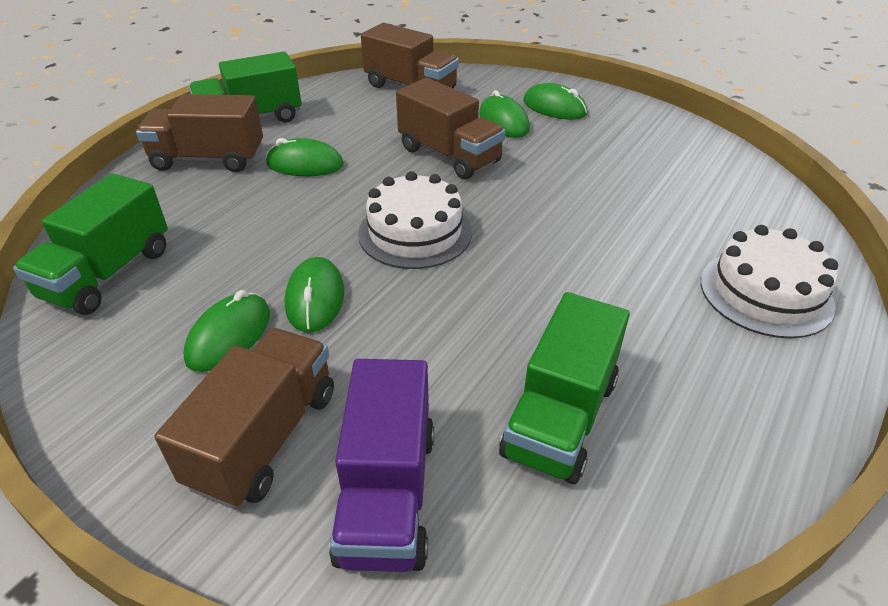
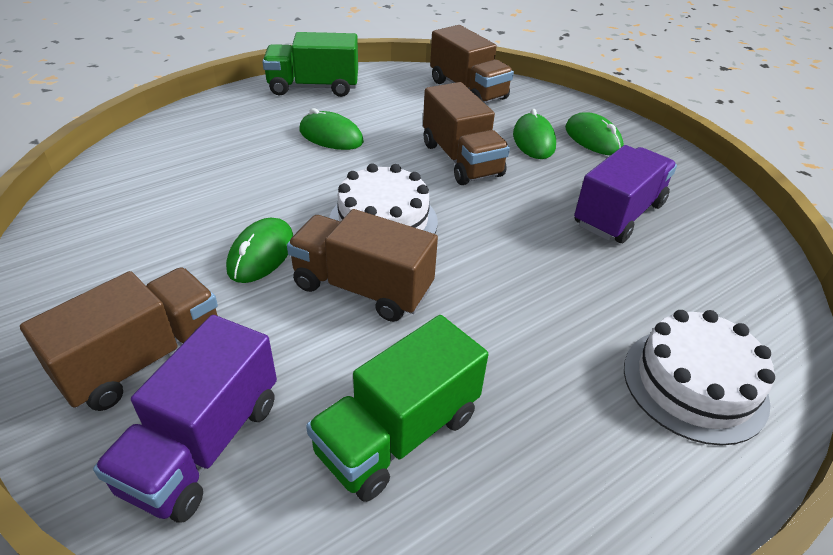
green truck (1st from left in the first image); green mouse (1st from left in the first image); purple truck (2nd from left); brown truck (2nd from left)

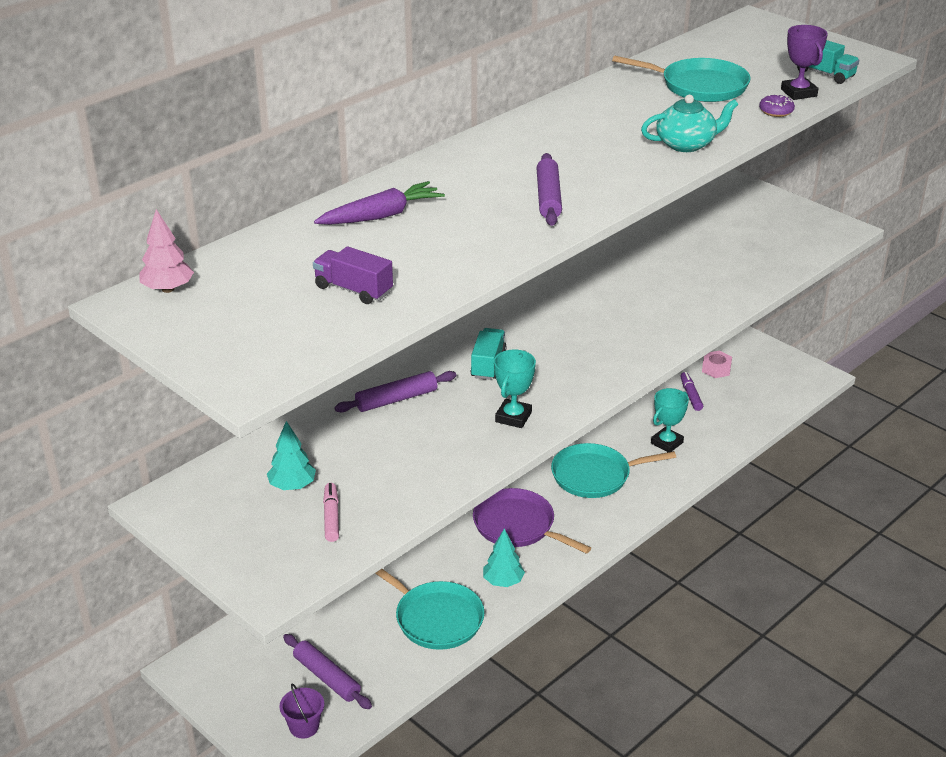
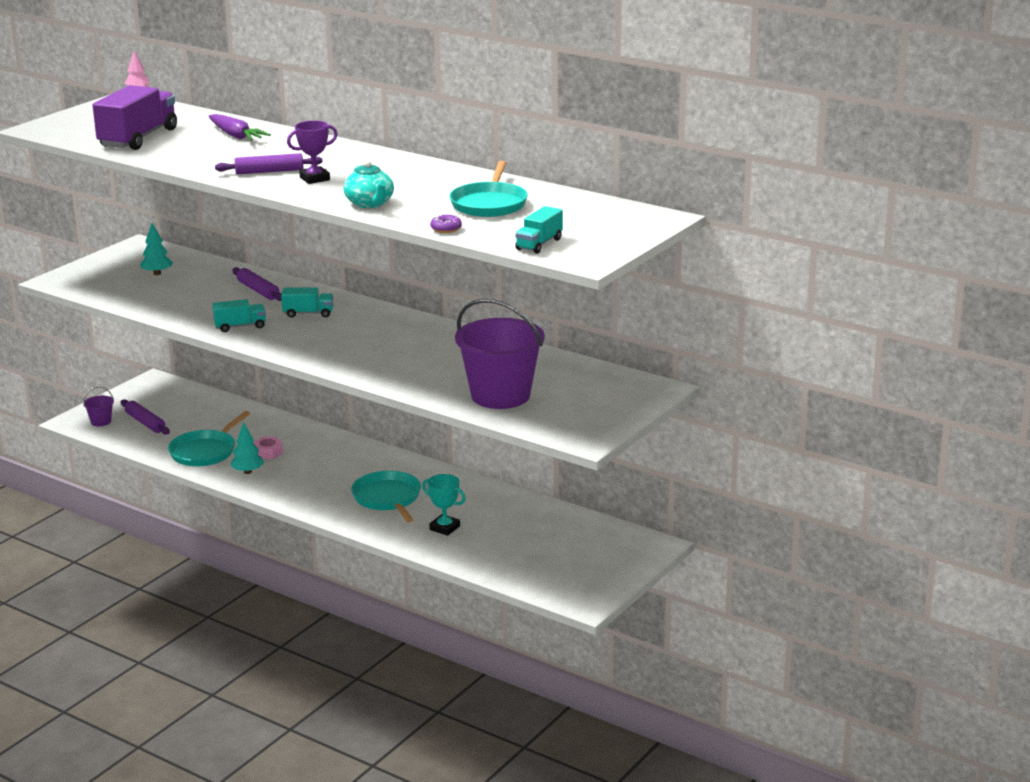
pink marker; purple pan; purple marker; purple bucket (2nd from left); pink nut; purple trophy; turquoise truck (1st from left); purple rolling pin (1st from left); purple truck

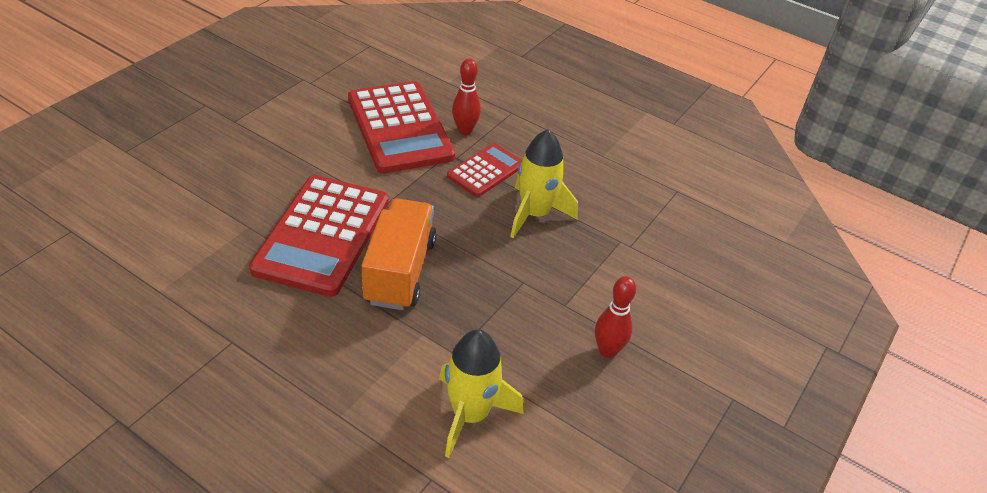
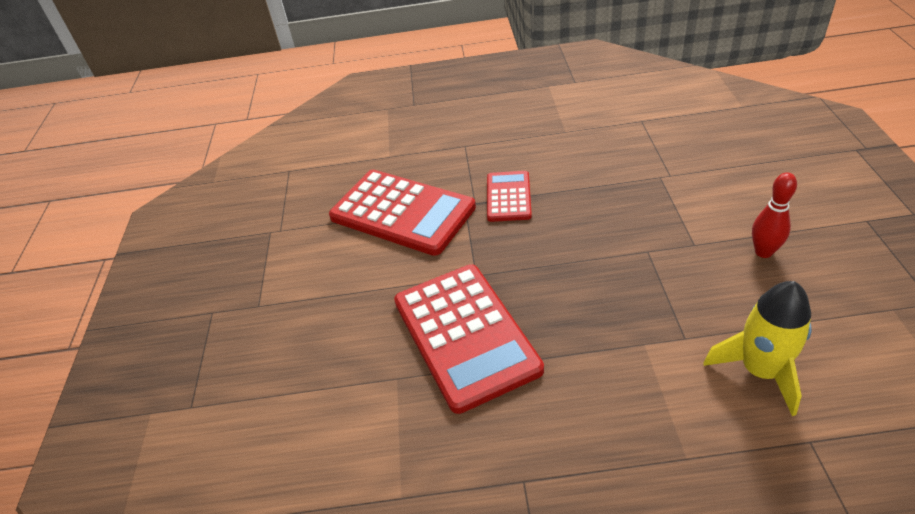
orange truck; red bowling pin (1st from left in the first image); yellow rocket (2nd from left in the first image)

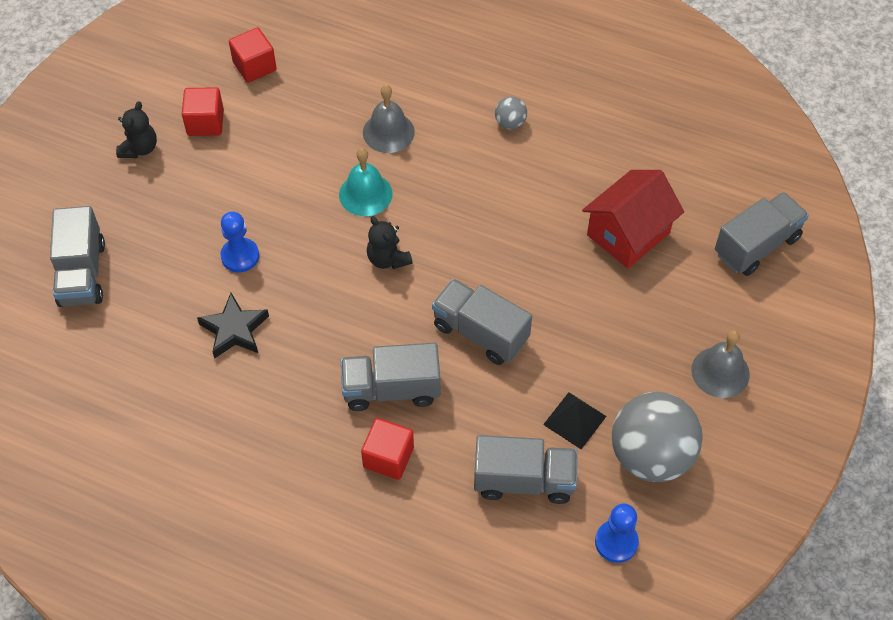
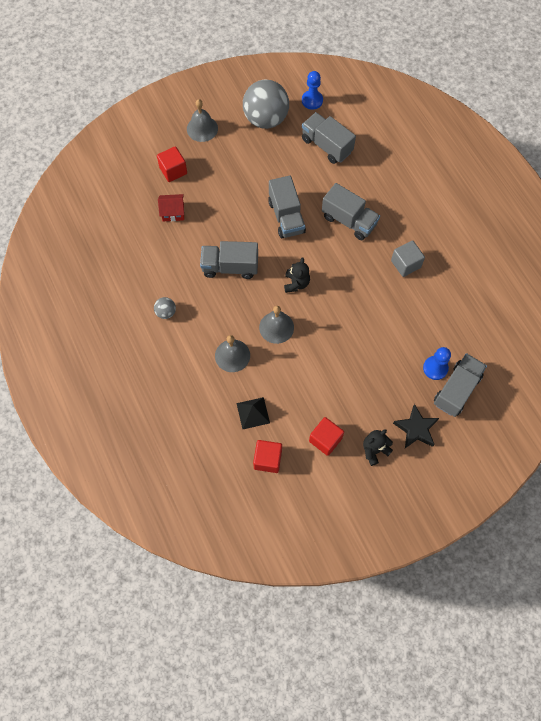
grey cube; black star; blue pawn (2nd from left); red cube (1st from left); black pyramid; grey truck (1st from left); grey bell (3rd from left); red house

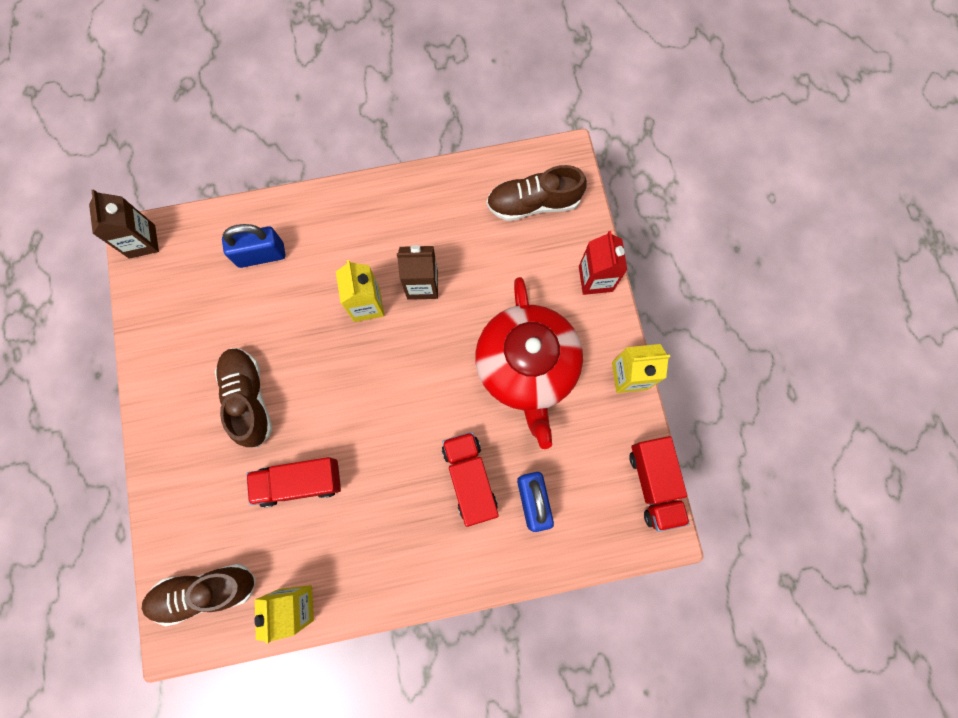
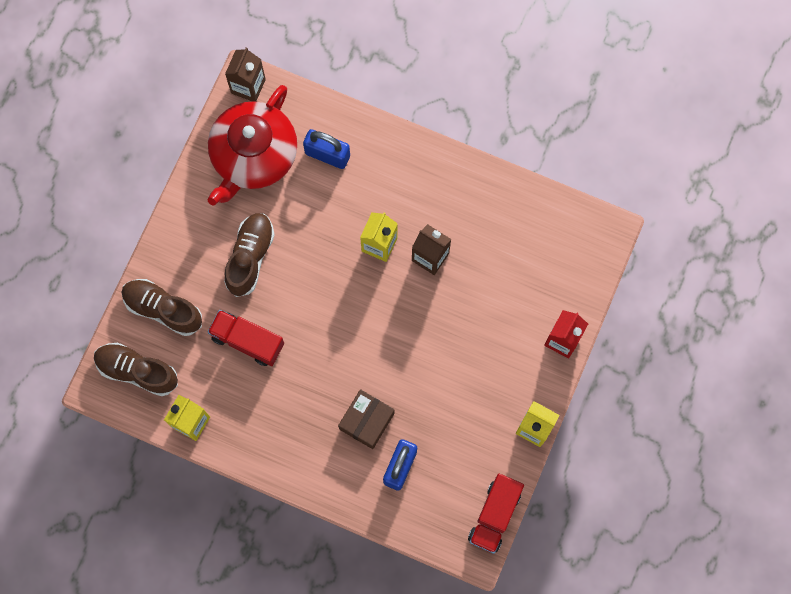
red teapot; brown shoe (2nd from left); brown box

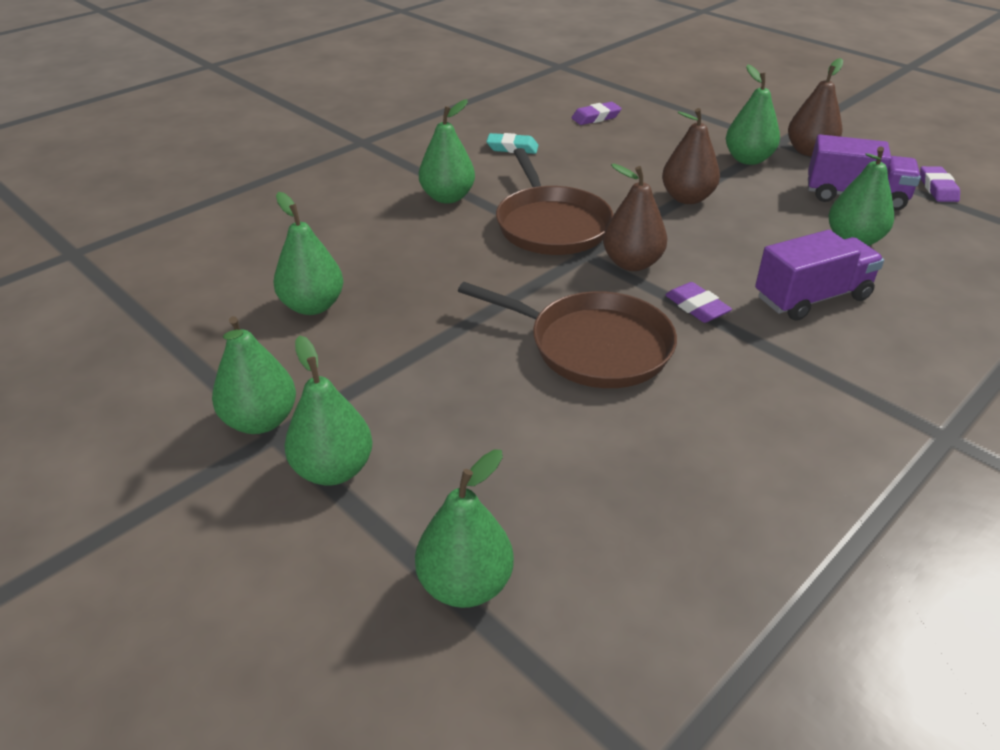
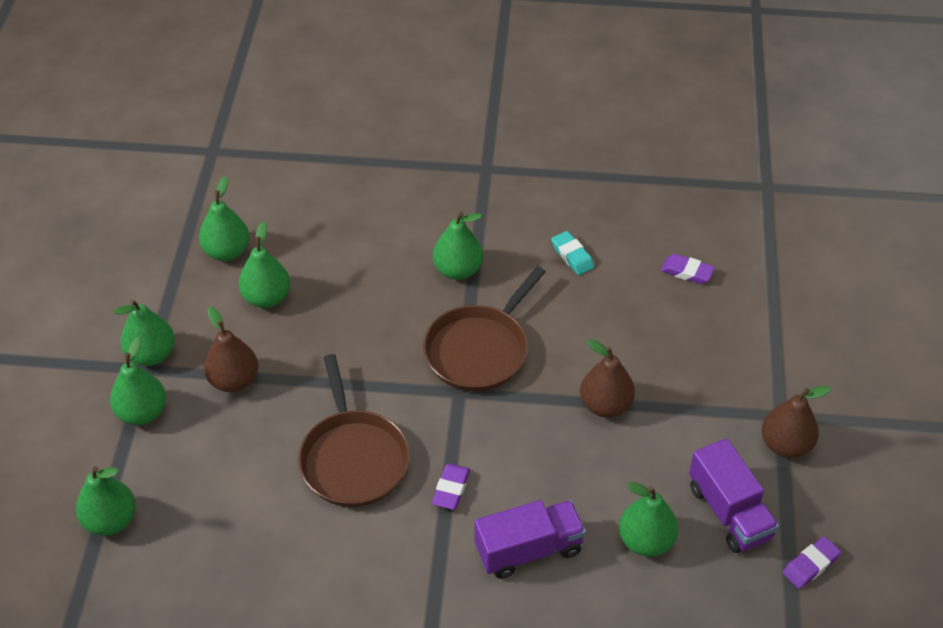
brown pear (1st from left); green pear (4th from left); purple truck (1st from left)

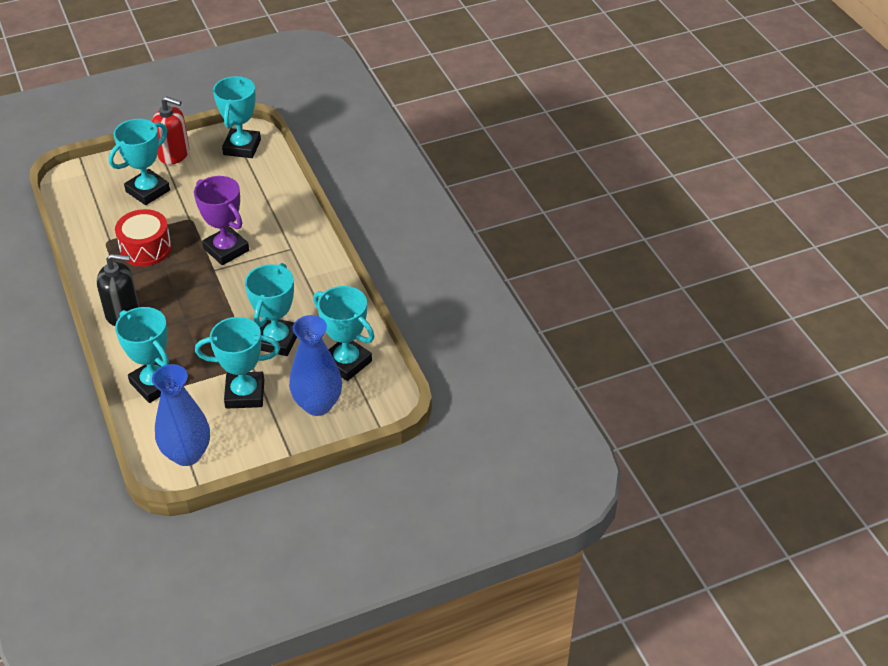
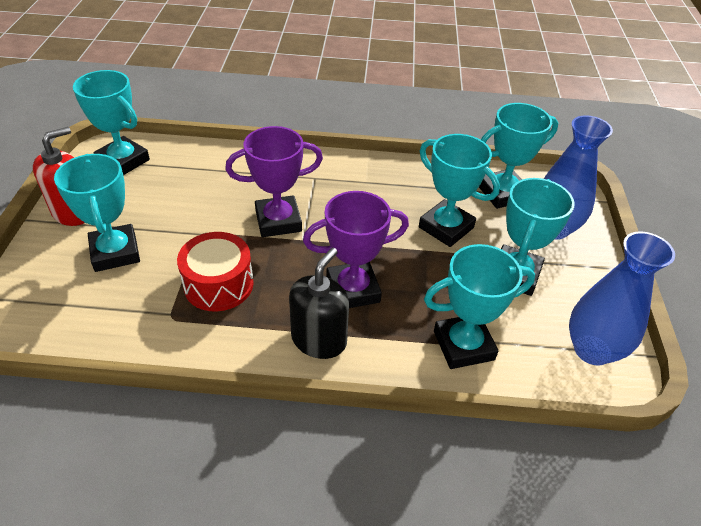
purple trophy (2nd from left)

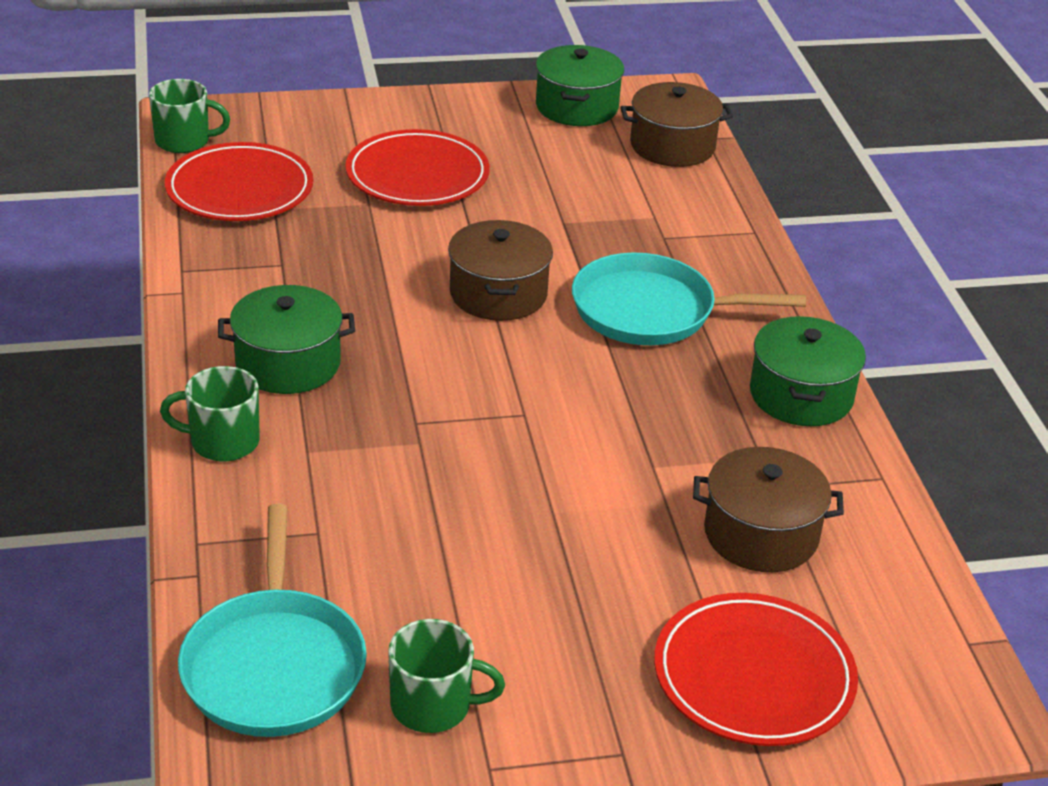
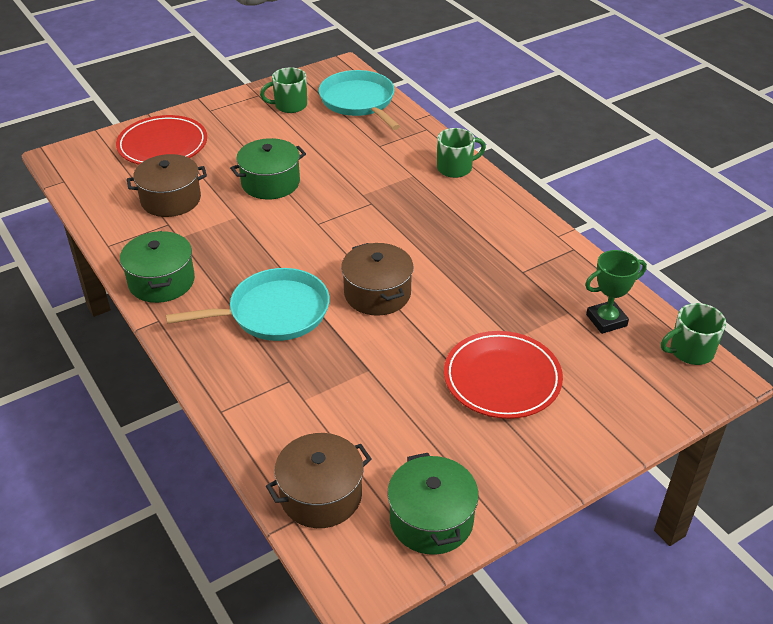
green pot (2nd from left); green trophy

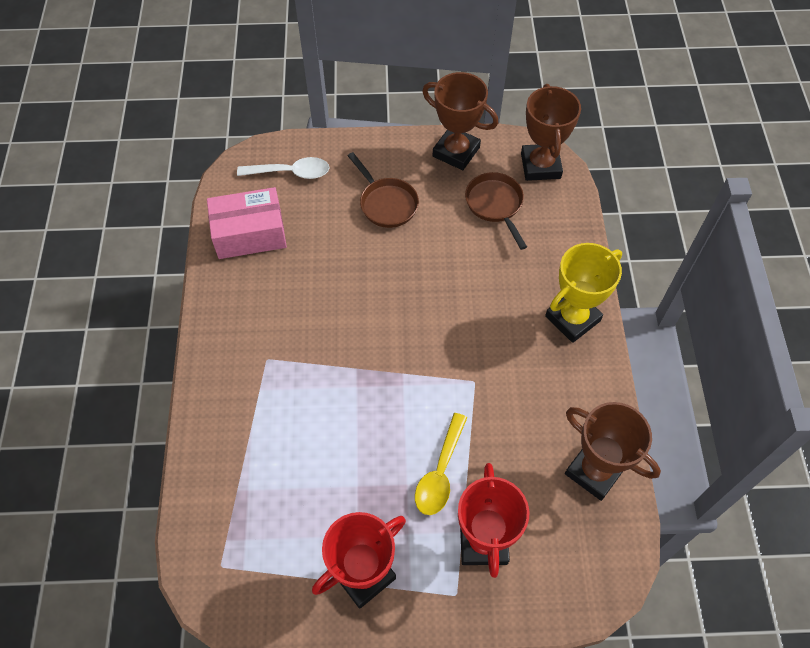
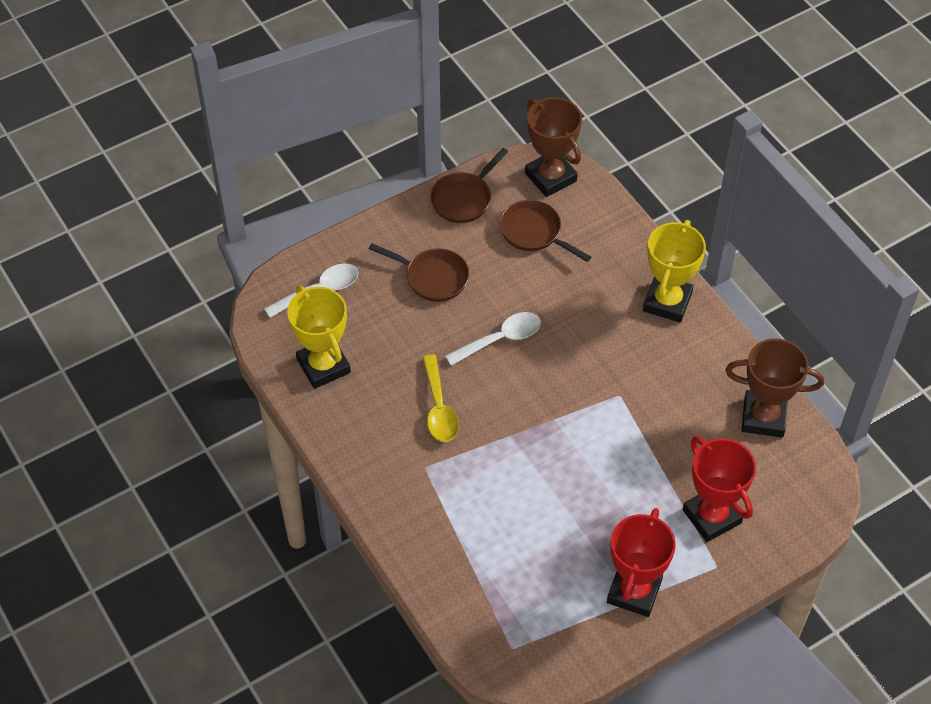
white spoon (2nd from left); yellow spoon; yellow trophy (1st from left); brown pan (2nd from left)

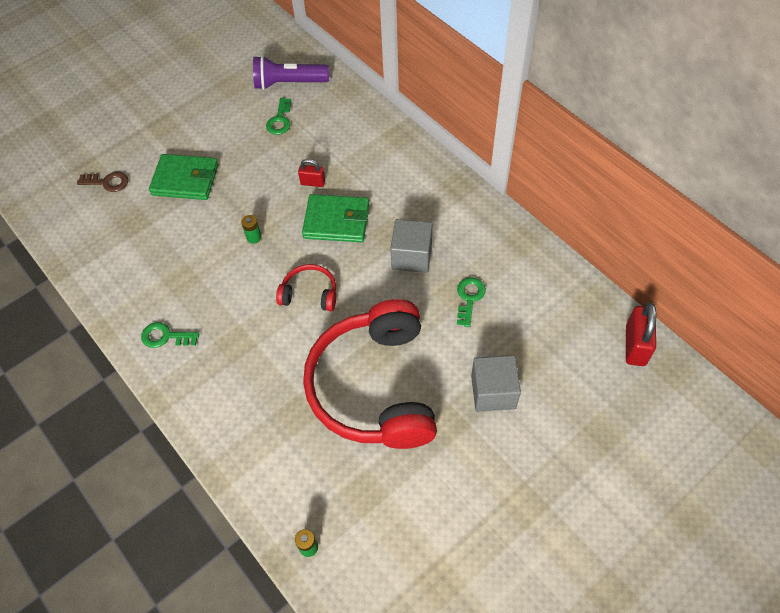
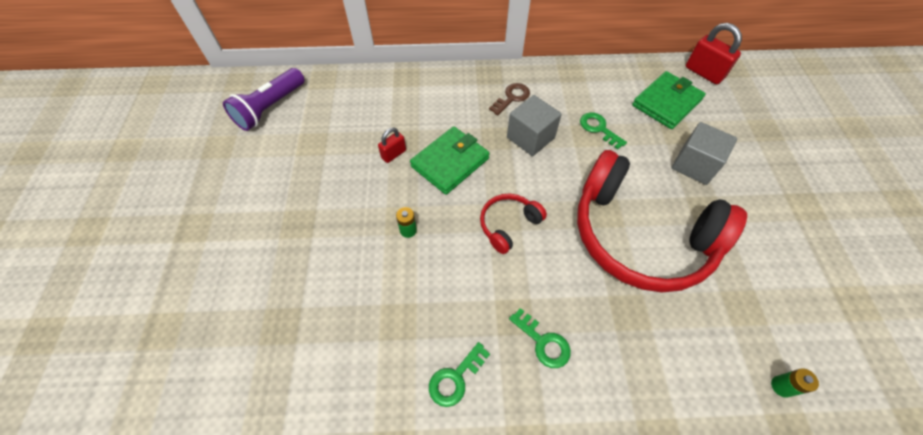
brown key; green wallet (2nd from left); green key (2nd from left)

